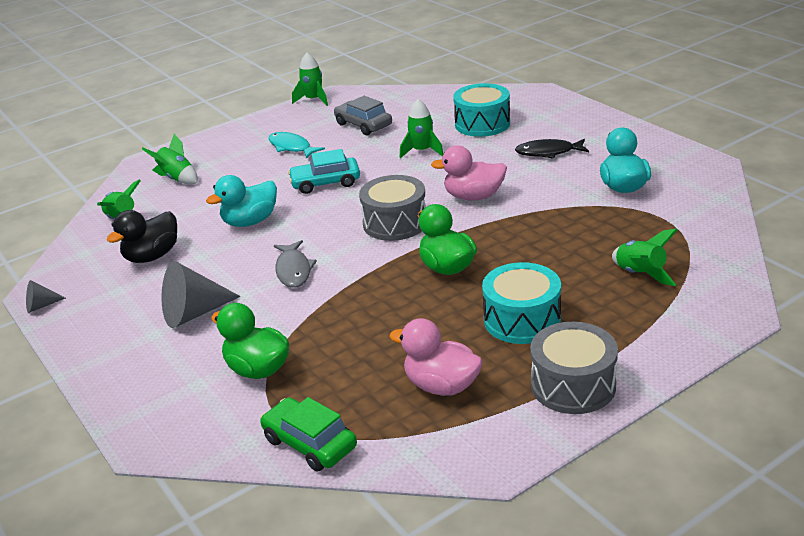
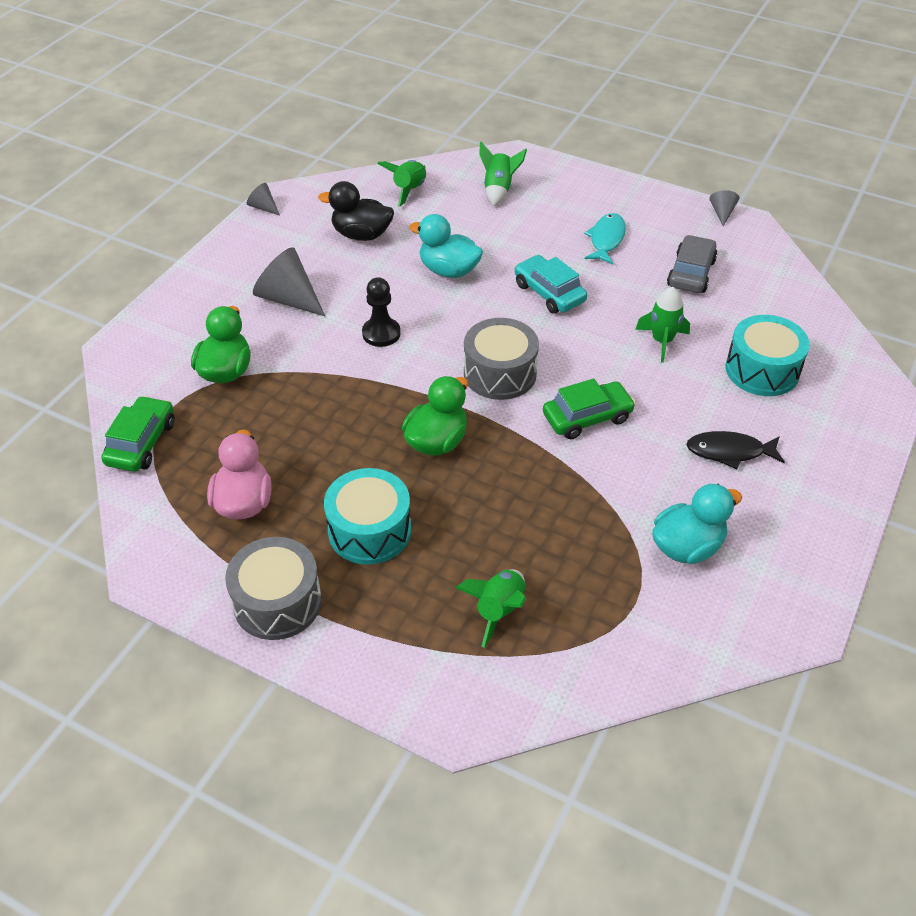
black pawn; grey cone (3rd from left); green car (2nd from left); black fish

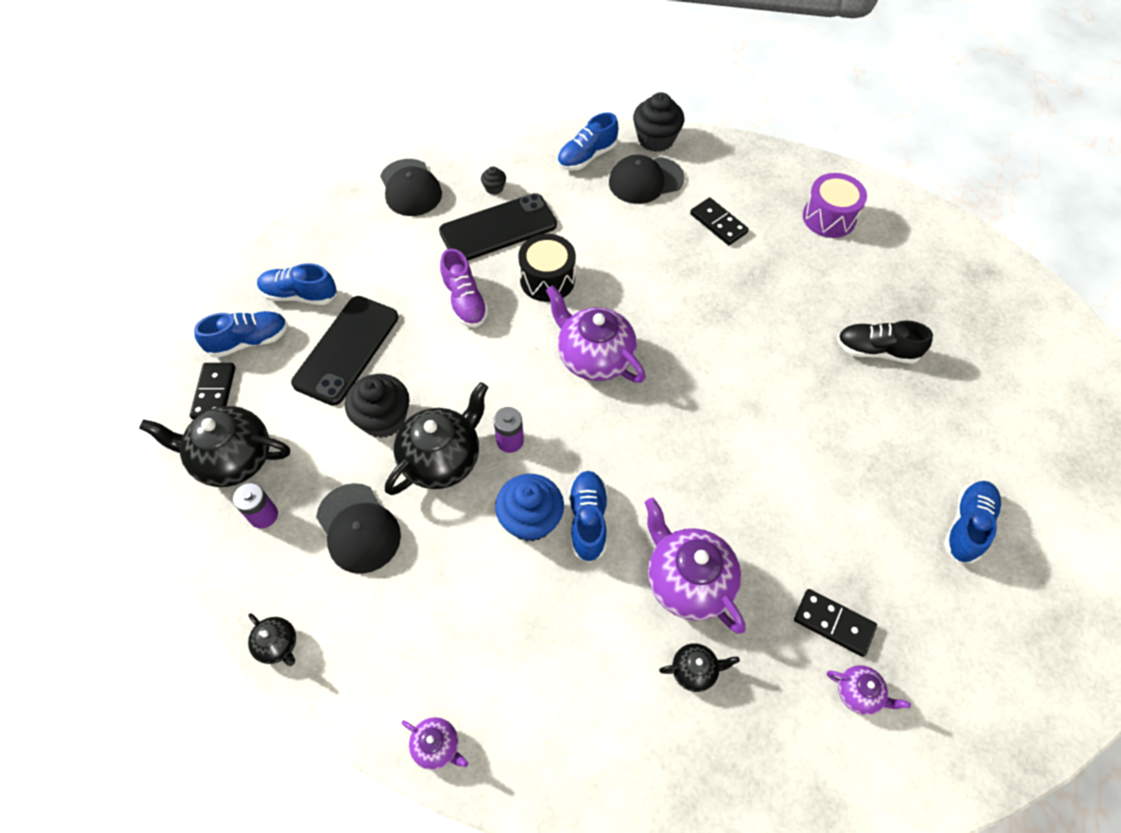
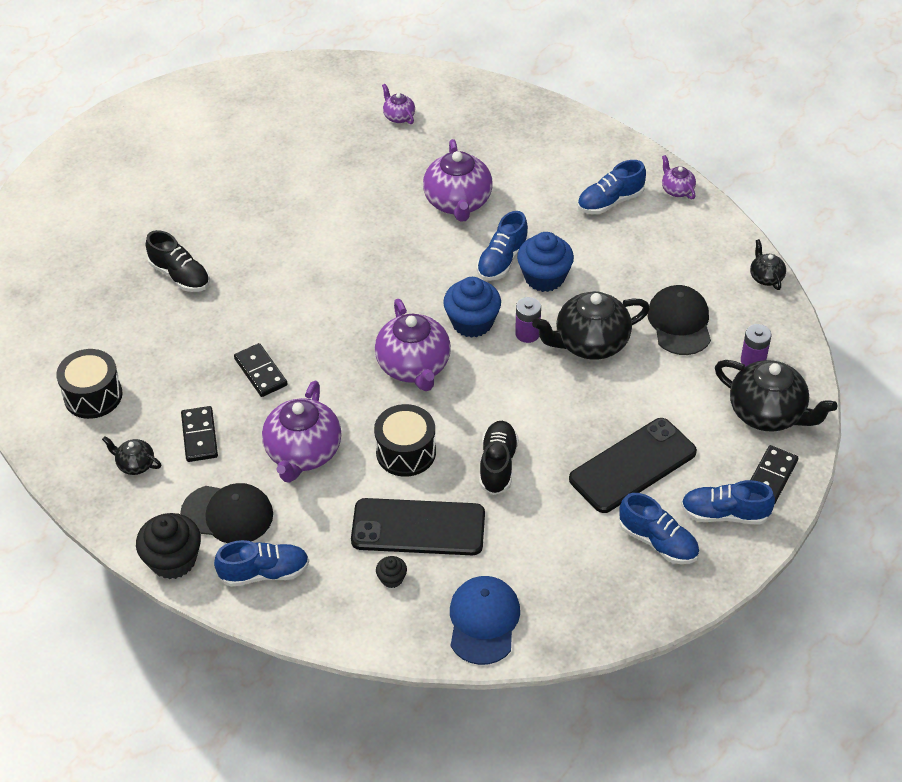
black cupcake (1st from left in the first image); purple teapot (1st from left); blue cupcake (1st from left); black teapot (1st from left); black domino (2nd from left); blue shoe (3rd from left); blue cap; black shoe (2nd from left); black drum (1st from left)

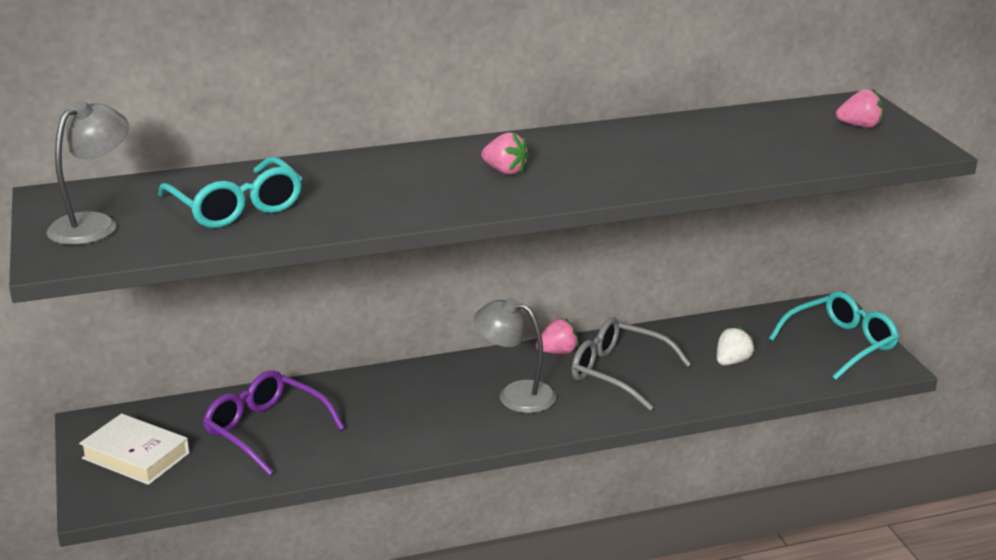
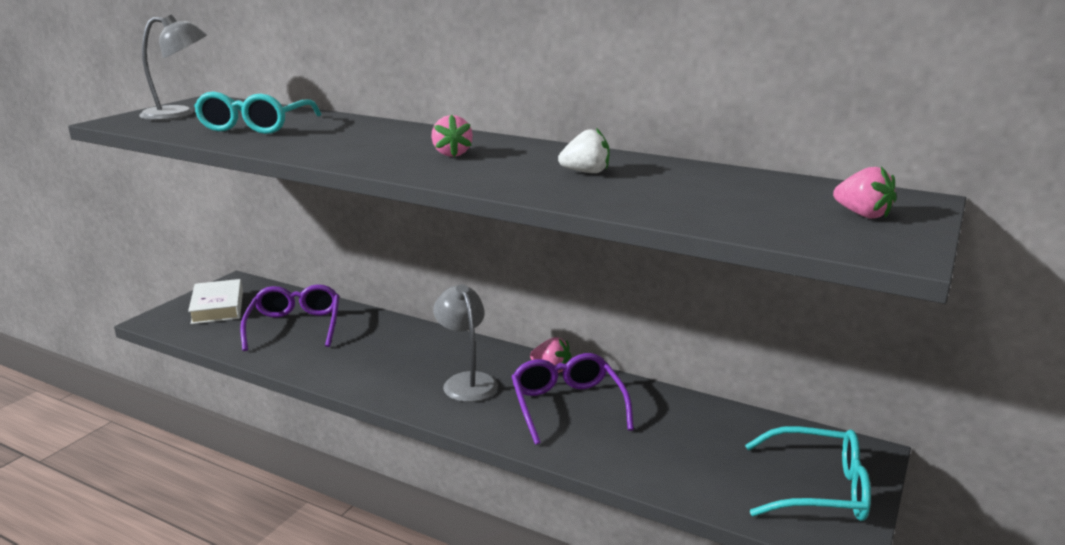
white strawberry; purple glasses (2nd from left)

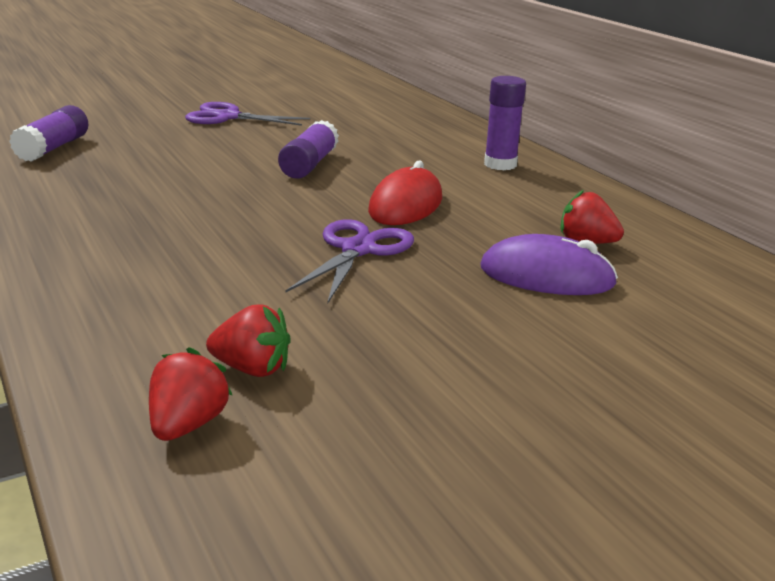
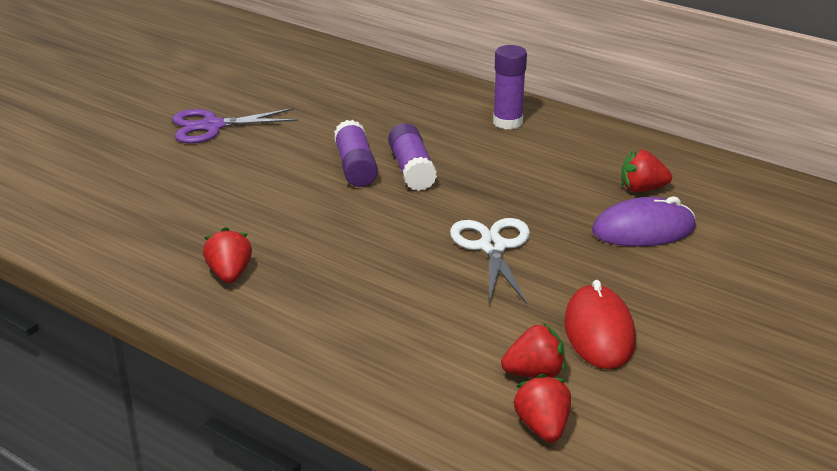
red strawberry (1st from left); purple glue stick (2nd from left); red mouse; white scissors

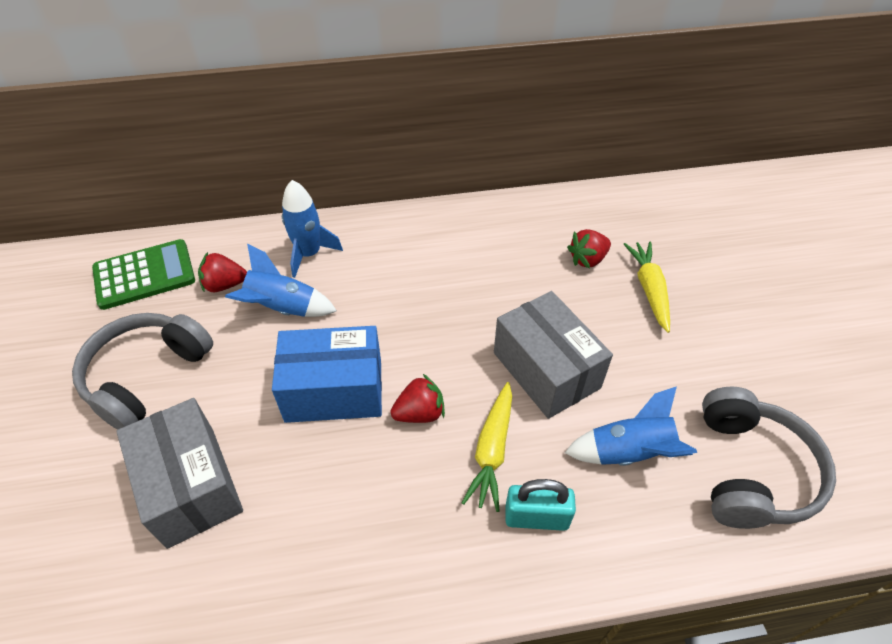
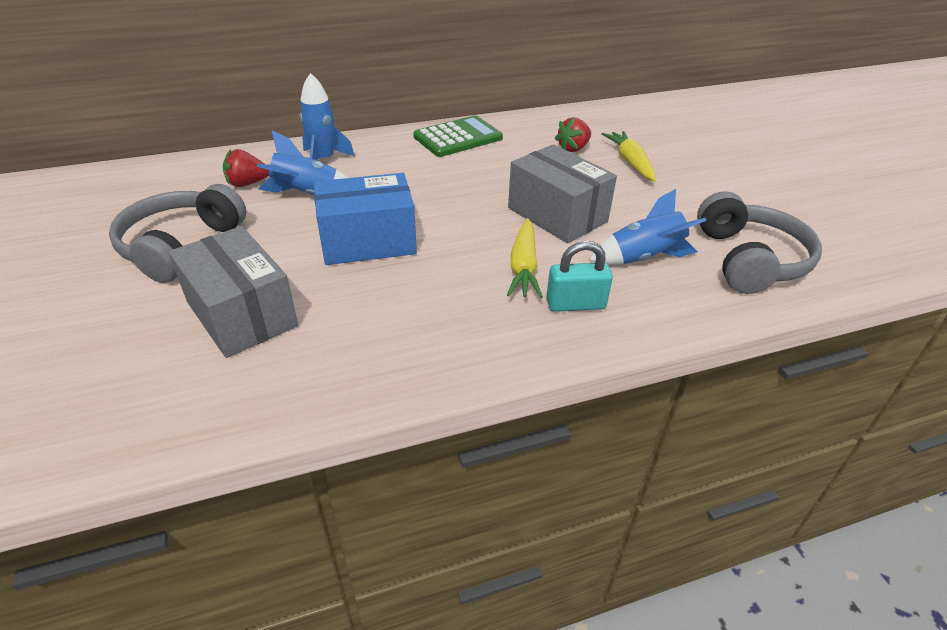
red strawberry (2nd from left in the first image); green calculator

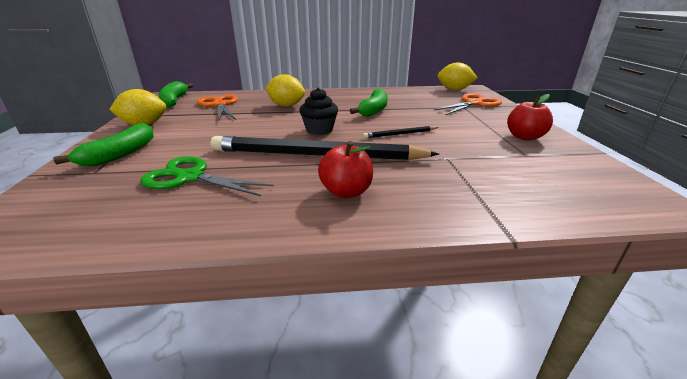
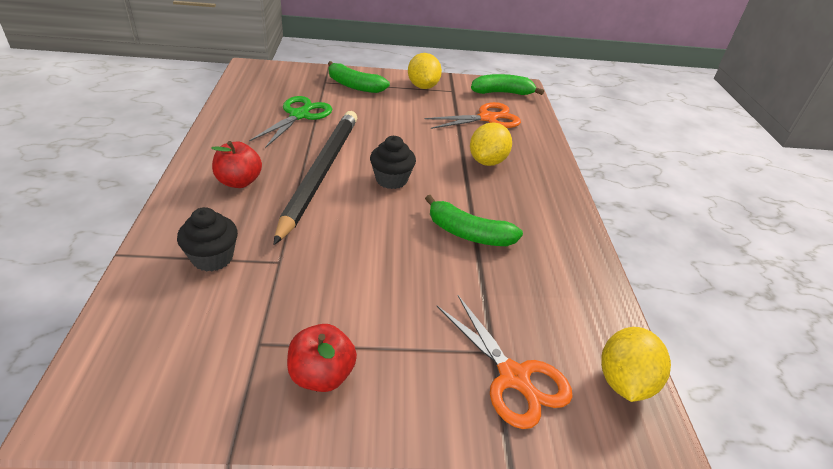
black pencil (2nd from left in the first image); black cupcake (1st from left)

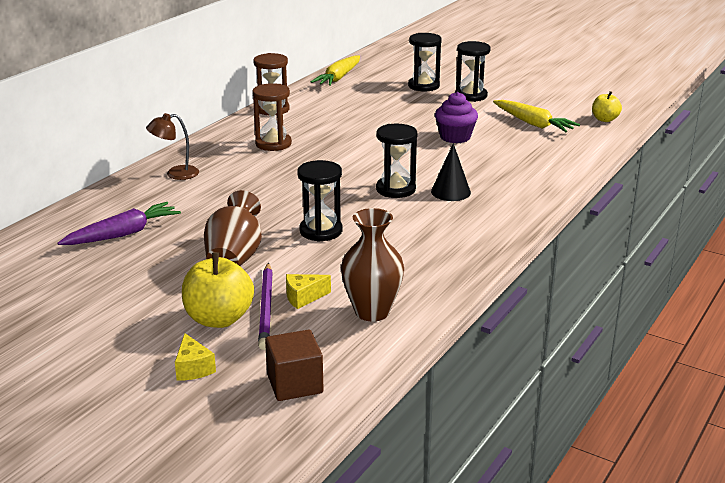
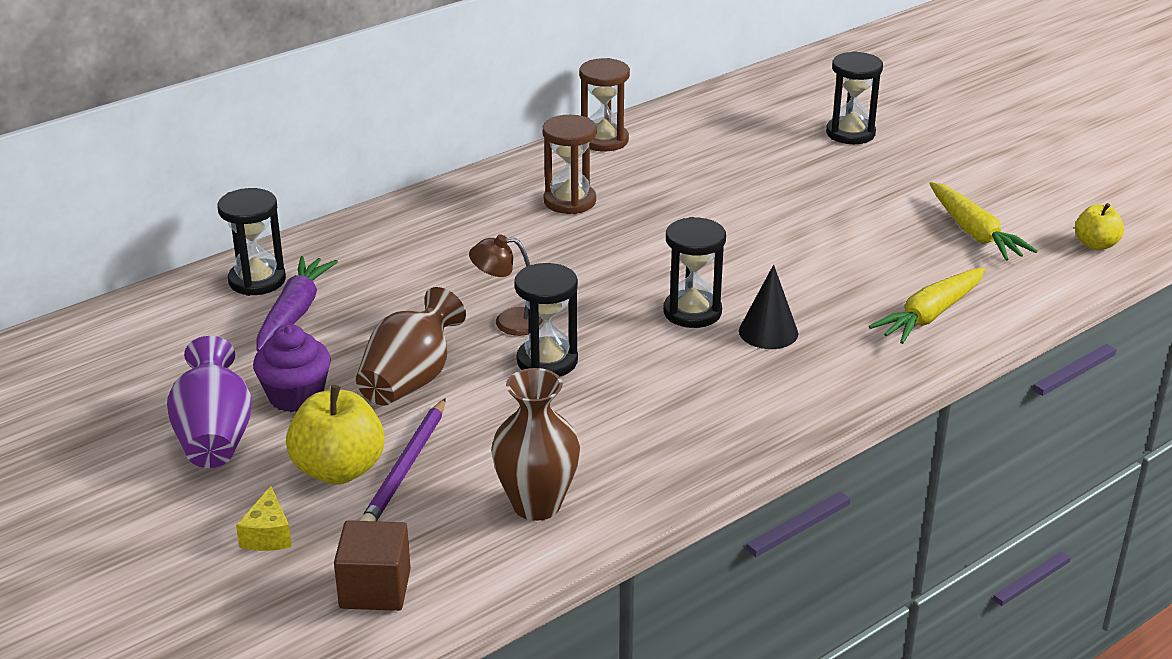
yellow cheese (2nd from left in the first image); purple vase; brown lamp; yellow carrot (1st from left); purple cupcake; black hourglass (1st from left); purple carrot

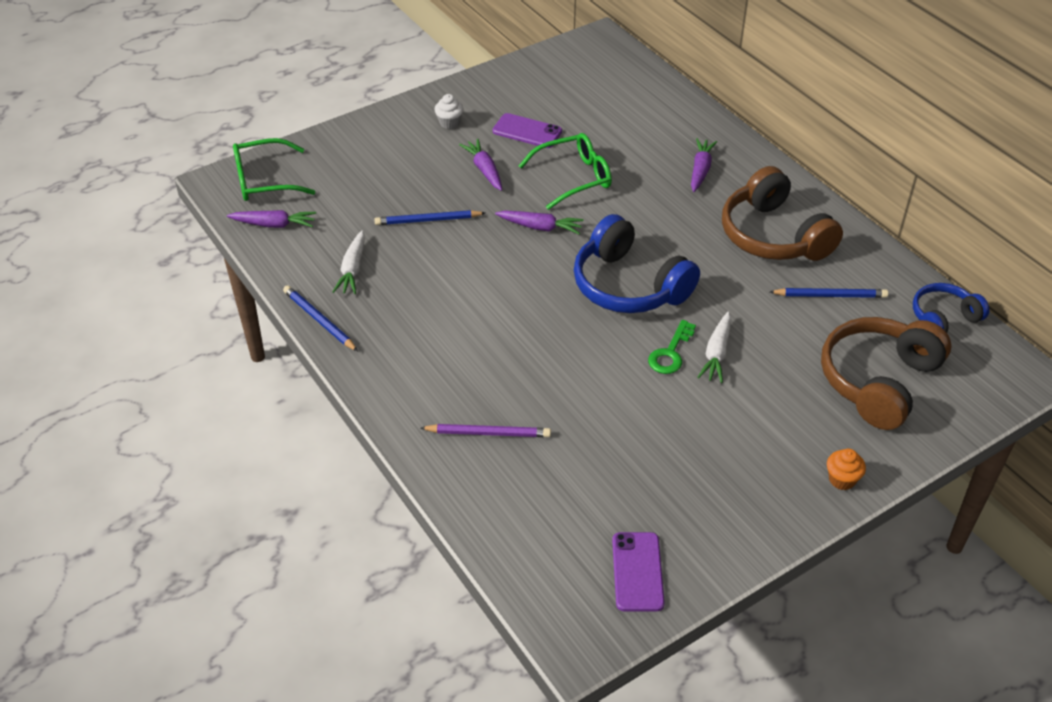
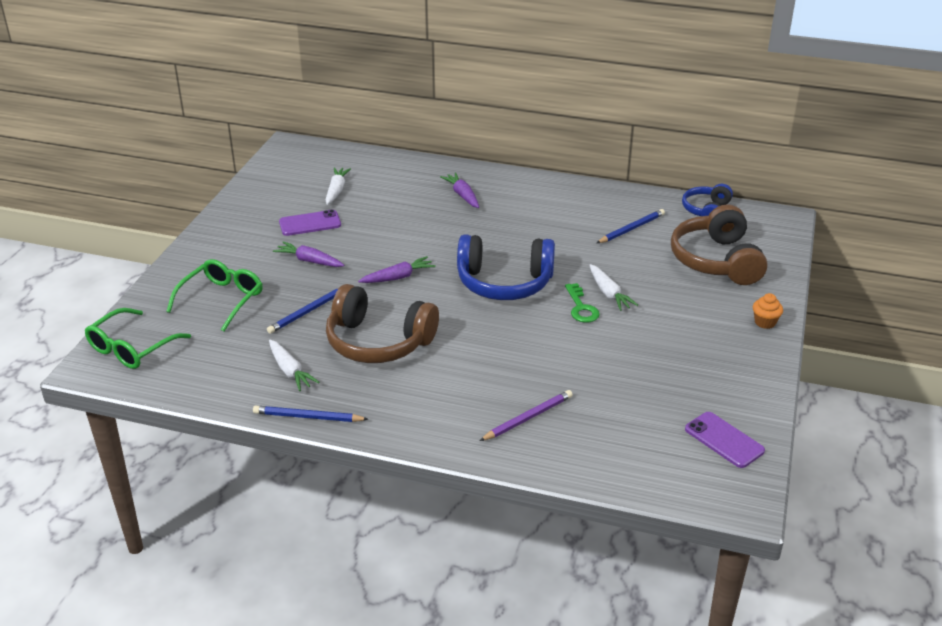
purple carrot (1st from left in the first image); white cupcake; white carrot (2nd from left); green glasses (2nd from left); brown headphones (1st from left)

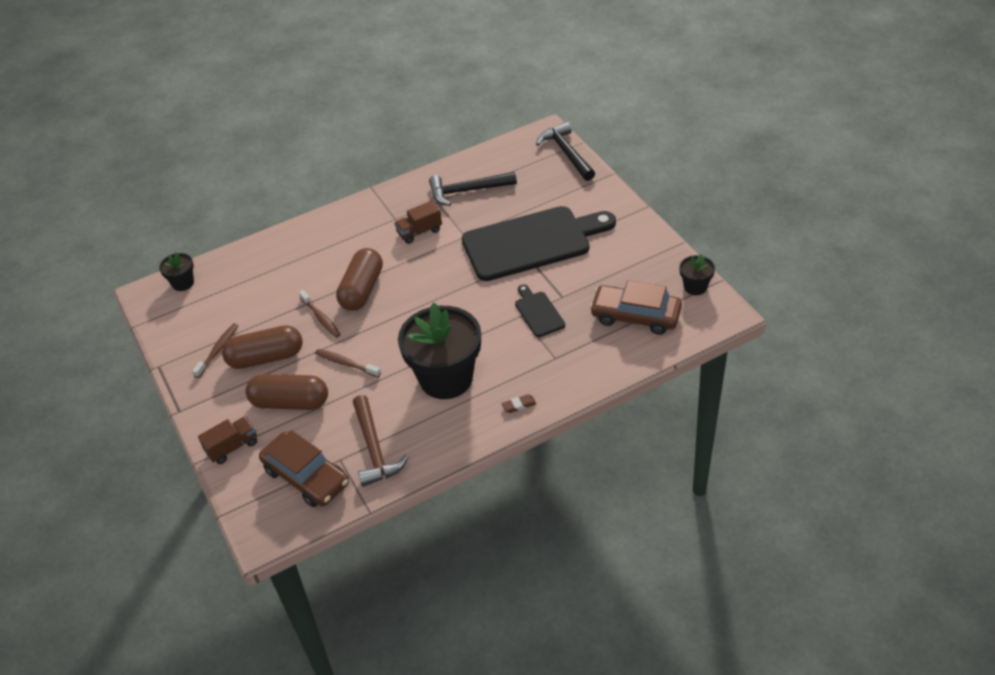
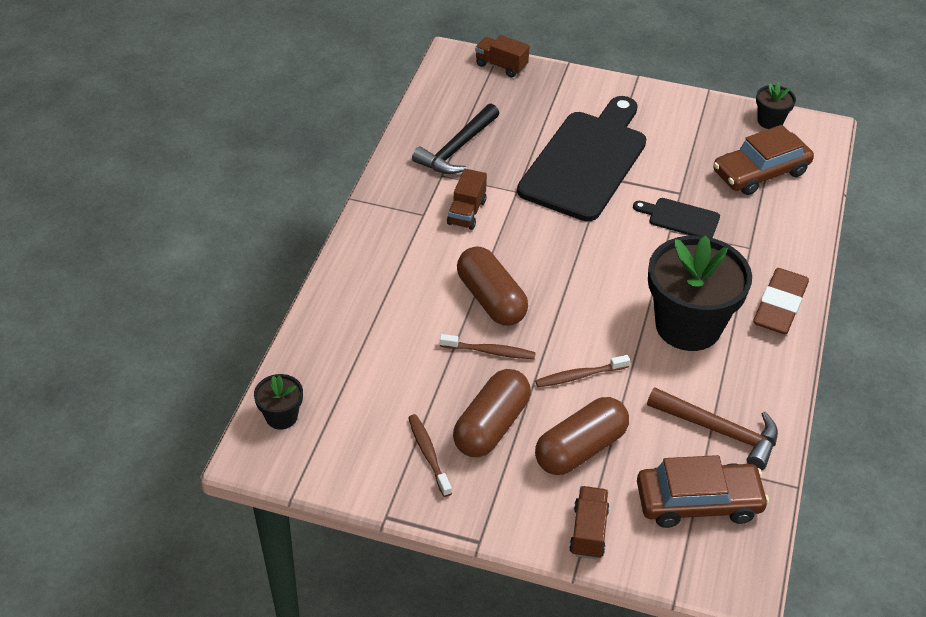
brown truck (2nd from left); brown eraser

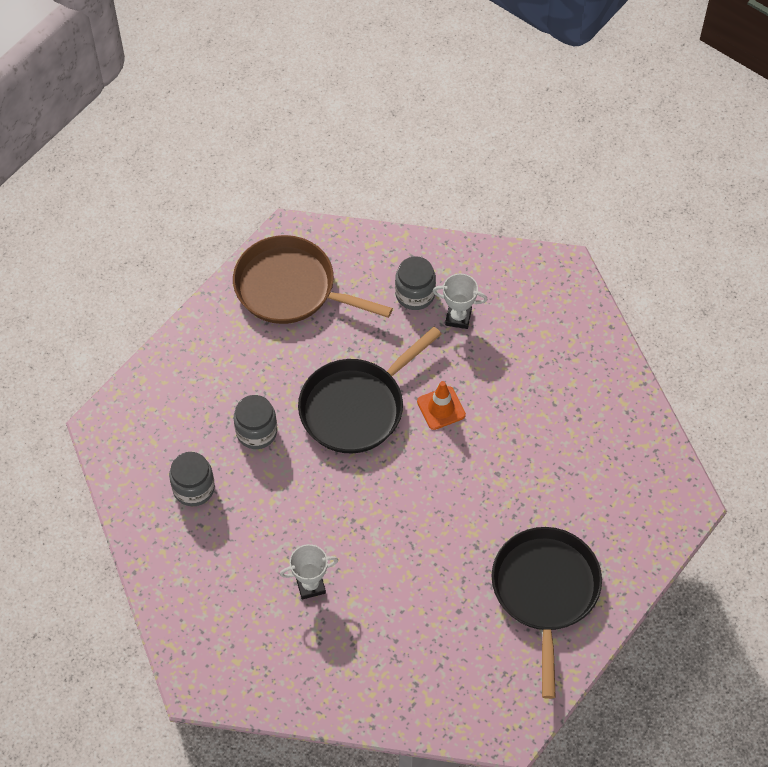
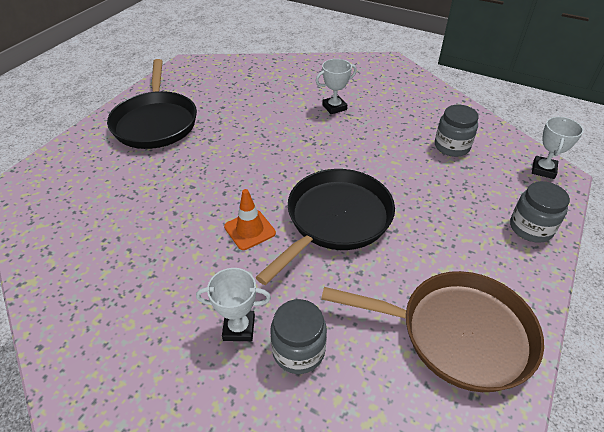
white trophy (3rd from left); grey jar (3rd from left)

